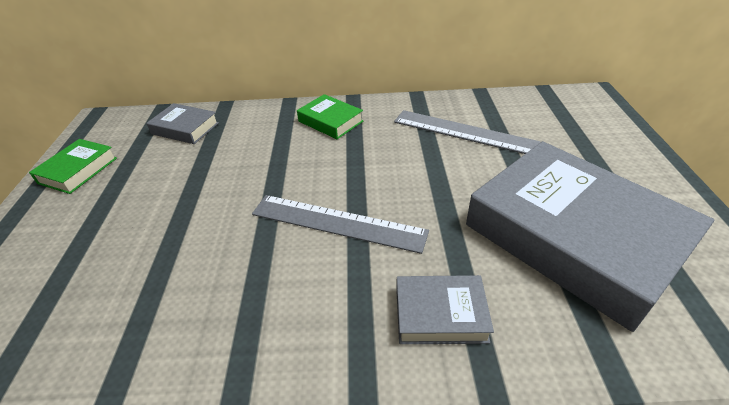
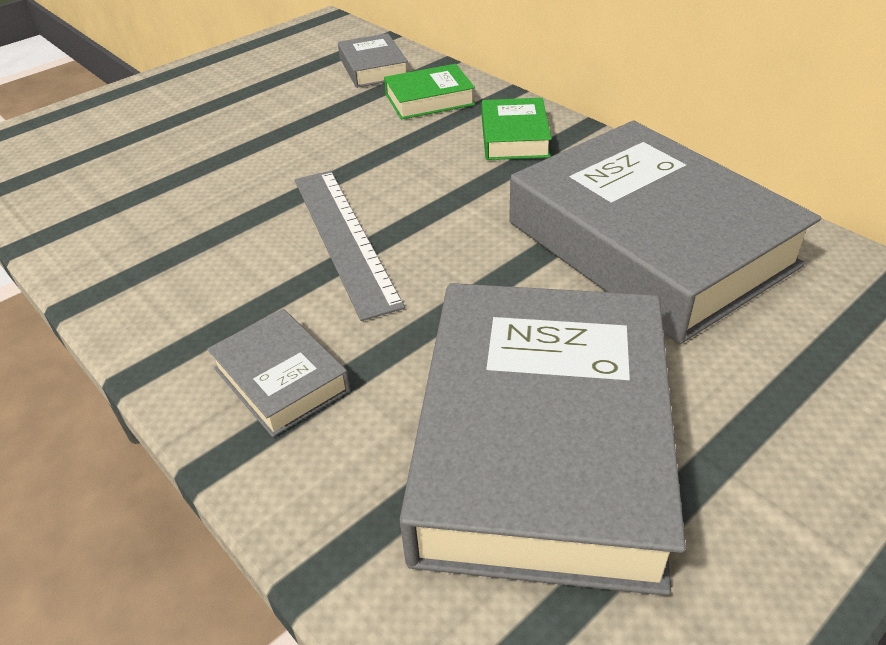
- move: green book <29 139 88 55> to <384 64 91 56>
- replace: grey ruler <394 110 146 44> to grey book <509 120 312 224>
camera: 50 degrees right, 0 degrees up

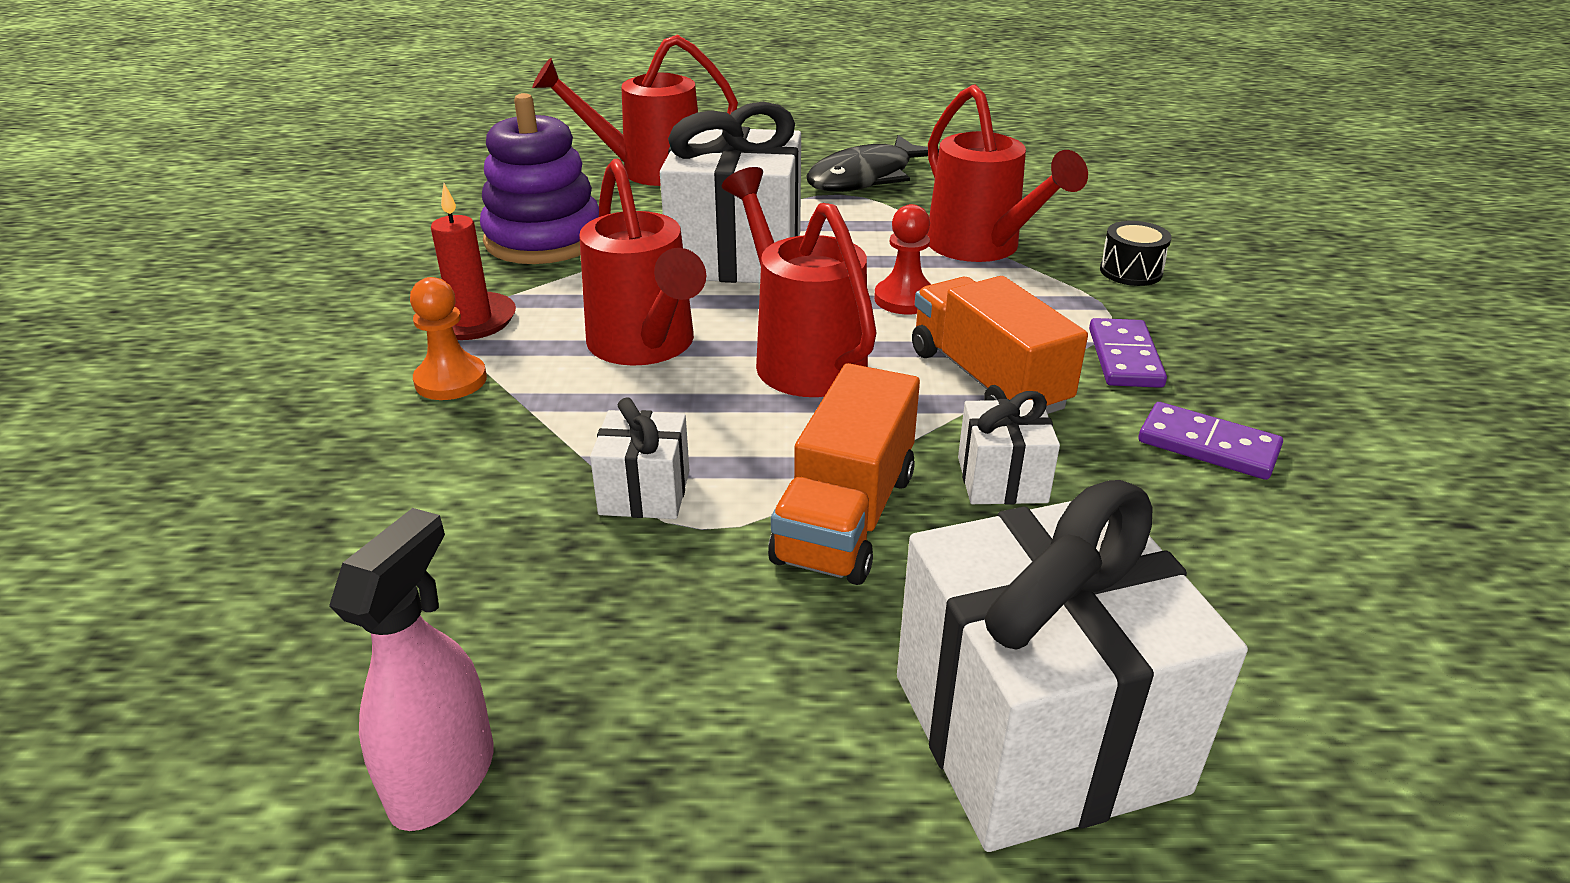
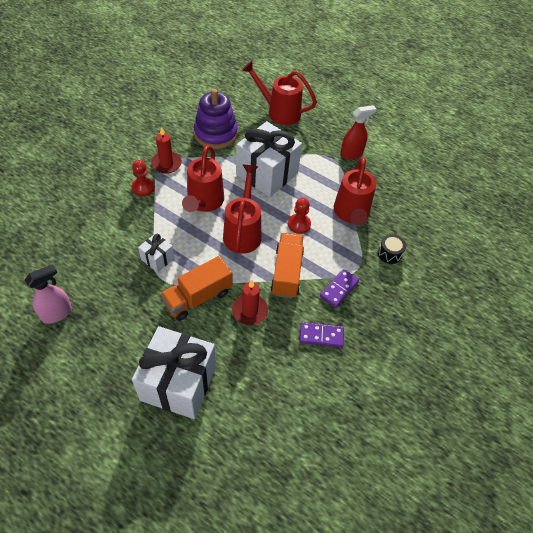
- recolor: orange pawn <410 277 77 123> to red pawn <132 160 23 36>
- replace: black fish <807 135 132 57> to red spray bottle <340 105 36 55>
- replace: white gift <958 391 102 114> to red candle <232 280 36 45>
- rotate: purple domino <1138 402 145 78> = <299 322 45 26> 60 degrees counterclockwise
camera: 30 degrees right, 20 degrees up

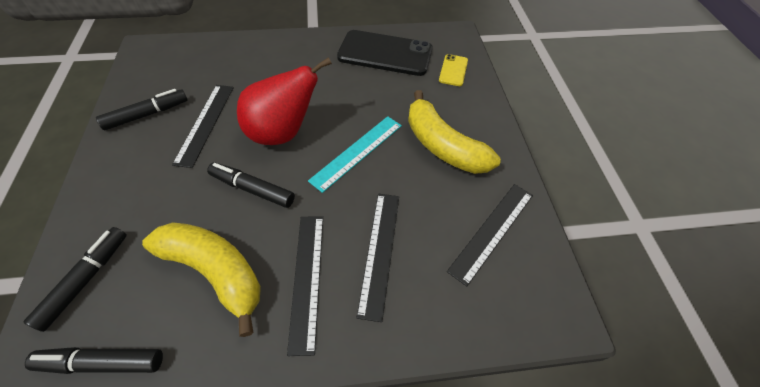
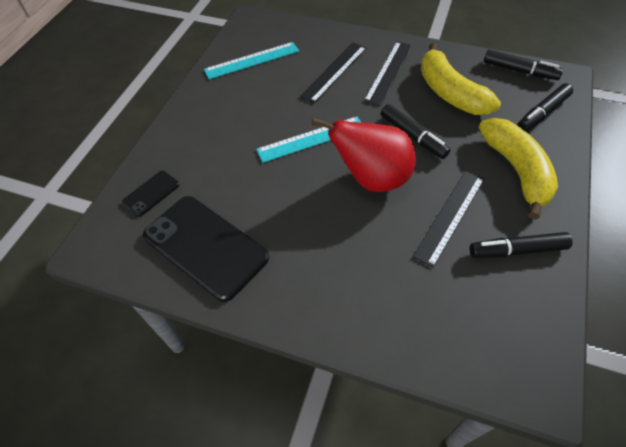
- move: yellow banana <408 90 93 84> to <479 118 79 102>
- recolor: yellow phone <439 54 29 32> to black phone <122 171 57 46>
- recolor: black ruler <447 184 86 102> to turquoise ruler <204 42 95 37>
camera: 150 degrees left, 0 degrees up

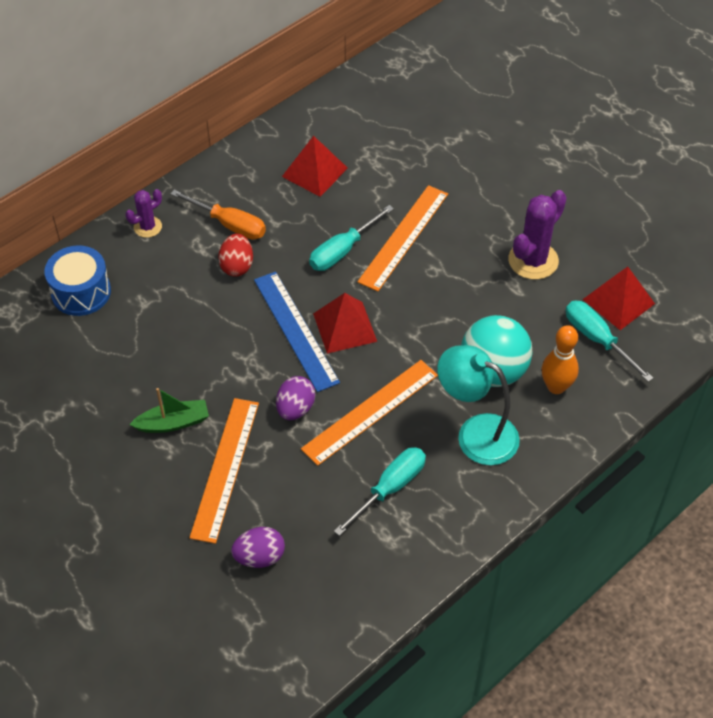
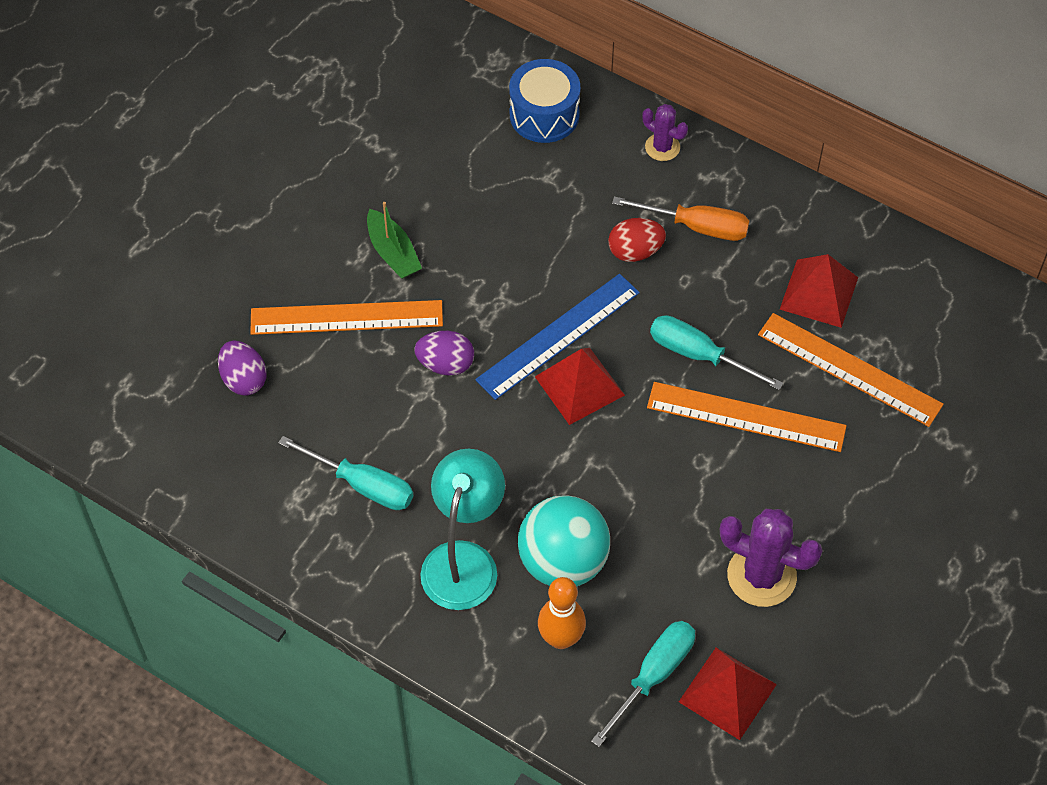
- rotate: orange screwdriver <170 190 96 50> = <612 196 137 45> 90 degrees counterclockwise
- move: orange ruler <301 360 137 106> to <758 313 186 114>
camera: 75 degrees right, 5 degrees up

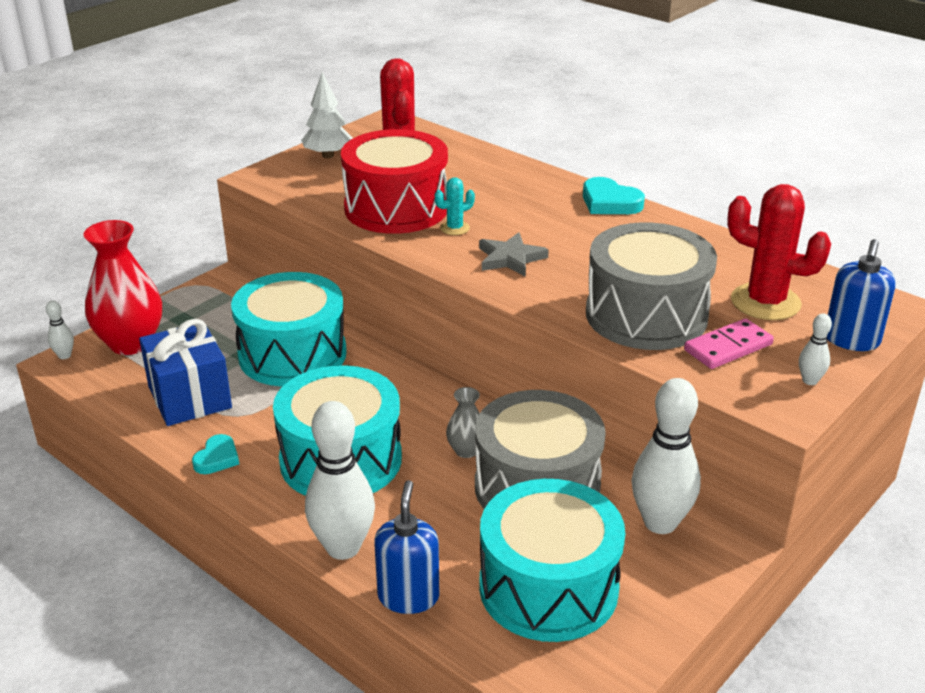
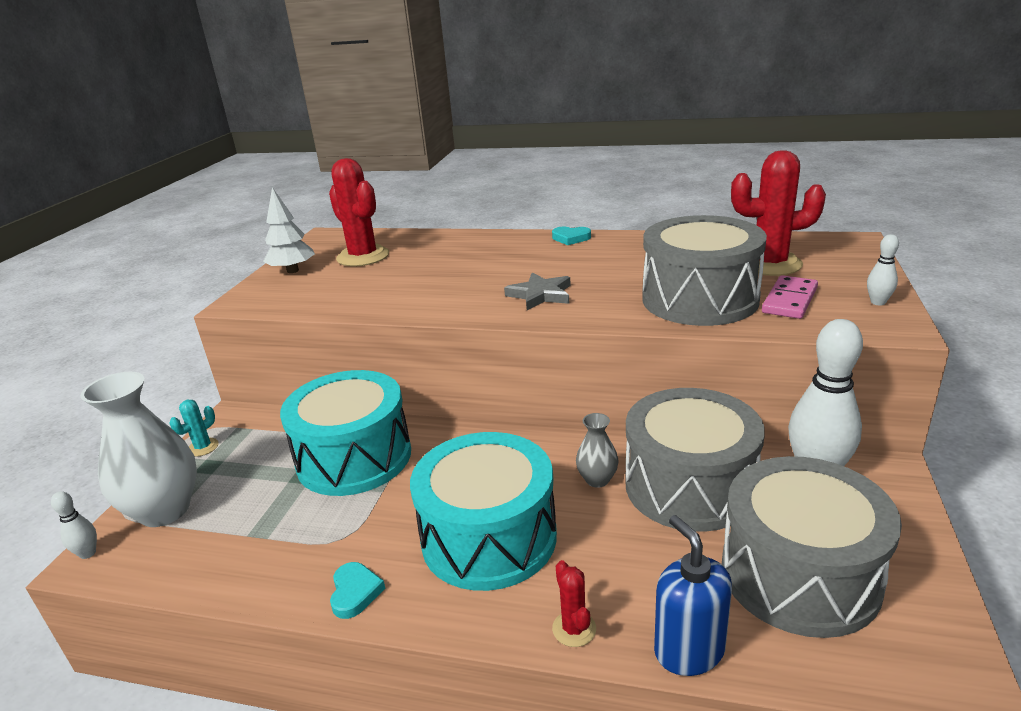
- recolor: red vase <83 220 79 135> to white vase <81 372 116 155>
- delete: blue gift <139 319 93 107>
- replace: white bowling pin <305 401 70 159> to red cactus <552 560 44 87>
- delete: red drum <341 129 107 105>
- move: turquoise cactus <435 177 40 58> to <170 400 49 57>
- recolor: turquoise drum <479 479 146 163> to grey drum <722 456 180 182>
- resize: turquoise heart <583 177 62 37> = <552 226 39 19> x0.66
- delete: blue soap dispenser <827 239 69 112>
camera: 25 degrees left, 5 degrees down

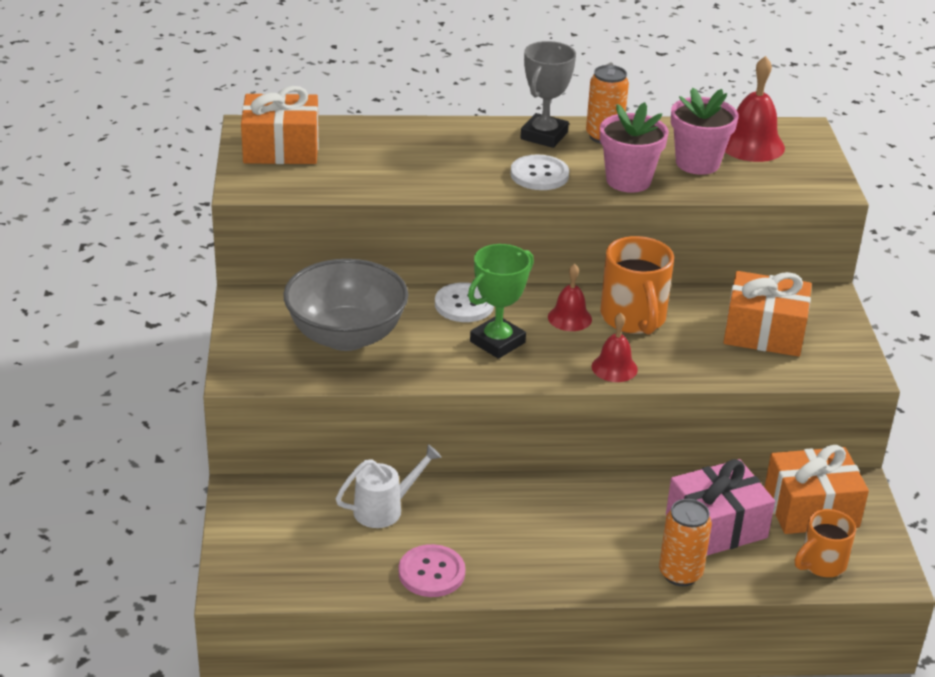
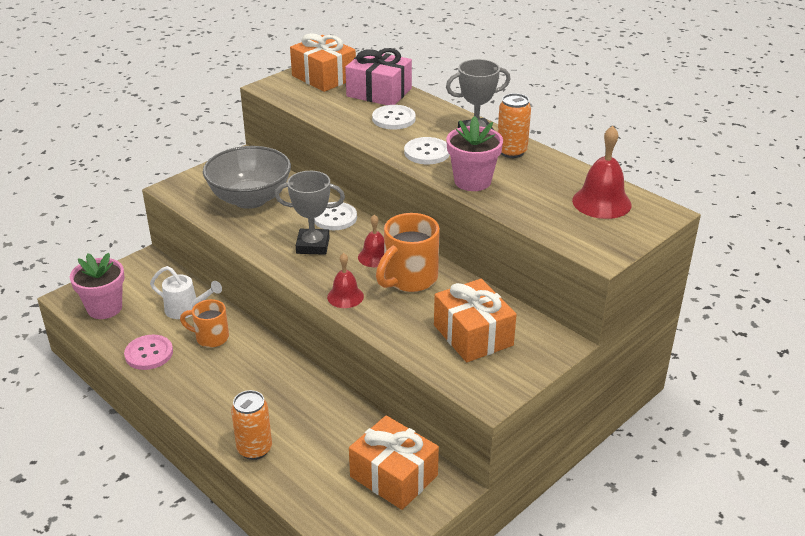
- recolor: green trophy <468 244 66 115> to grey trophy <275 171 70 84>
- move: pink gift <666 459 109 96> to <345 48 67 57>
- move: pink flower pot <671 88 68 87> to <70 253 55 66>
- move: orange mug <795 509 61 68> to <180 299 49 49>
- insert: white button <372 105 44 24>
camera: 50 degrees right, 0 degrees up

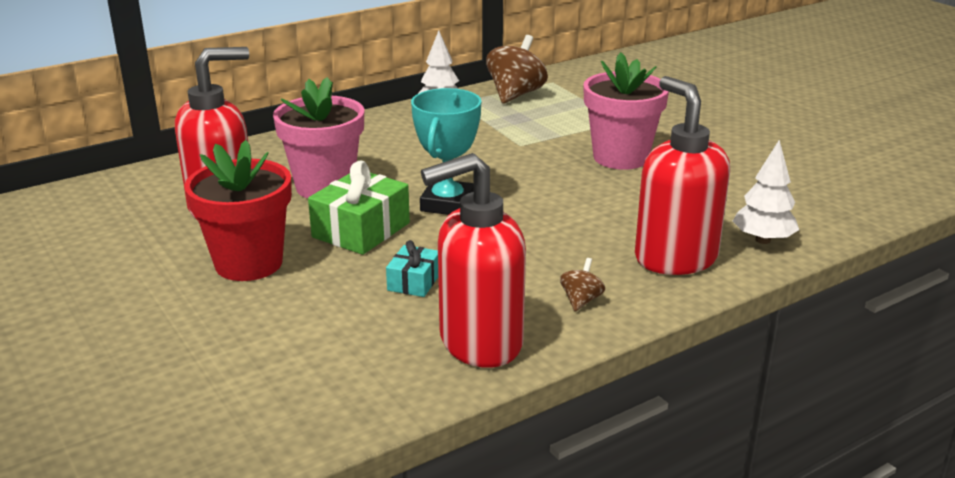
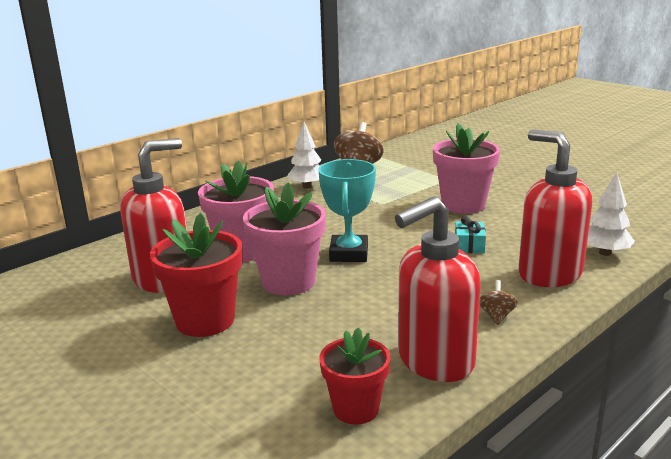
- replace: green gift <308 161 102 94> to pink flower pot <243 182 83 113>
- move: turquoise gift <386 240 52 57> to <455 216 31 37>
- insert: red flower pot <320 328 71 97>
camera: 10 degrees left, 5 degrees down

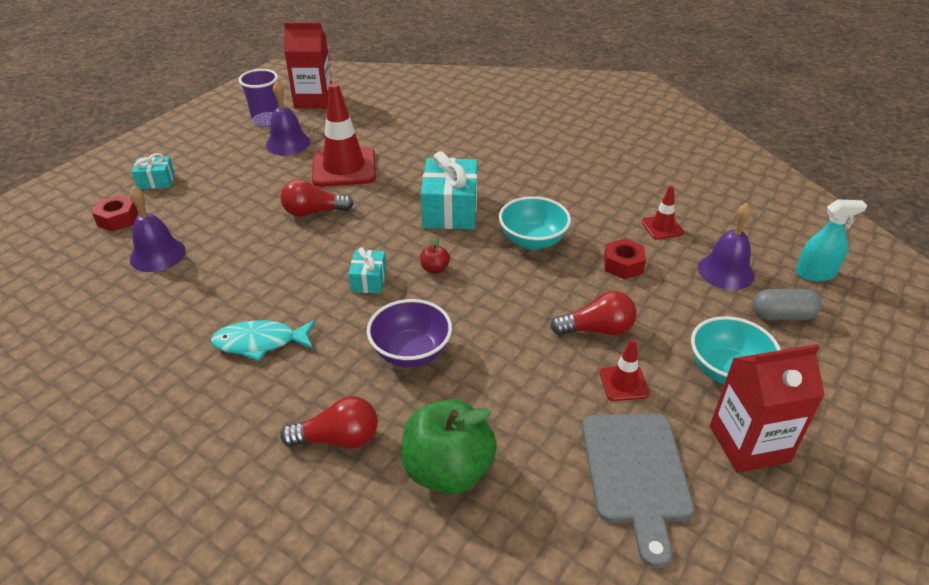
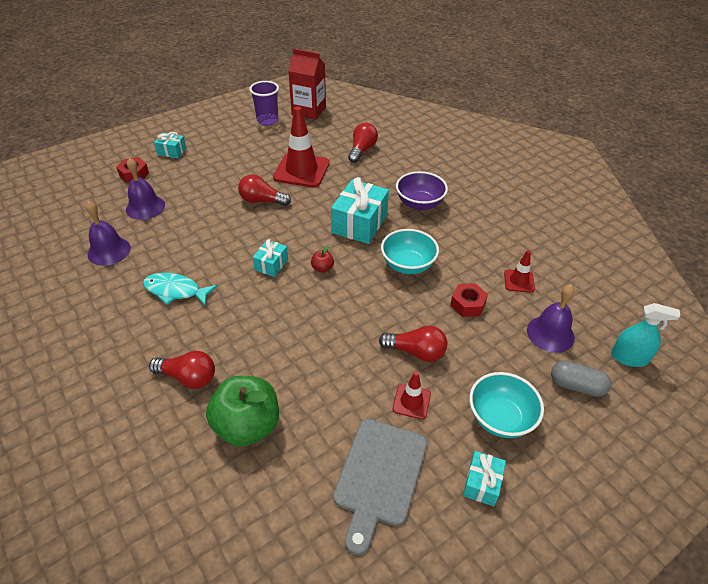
- move: purple bell <266 81 44 74> to <86 201 45 65>
- move: purple bowl <367 299 85 68> to <396 171 52 39>
- replace: red carton <710 344 115 129> to turquoise gift <463 451 43 55>
- insert: red light bulb <348 123 30 40>
camera: 20 degrees right, 5 degrees up

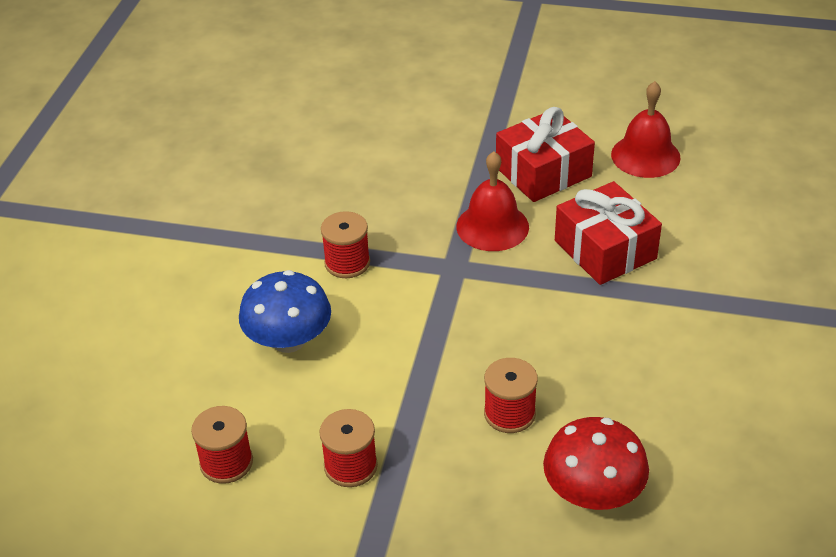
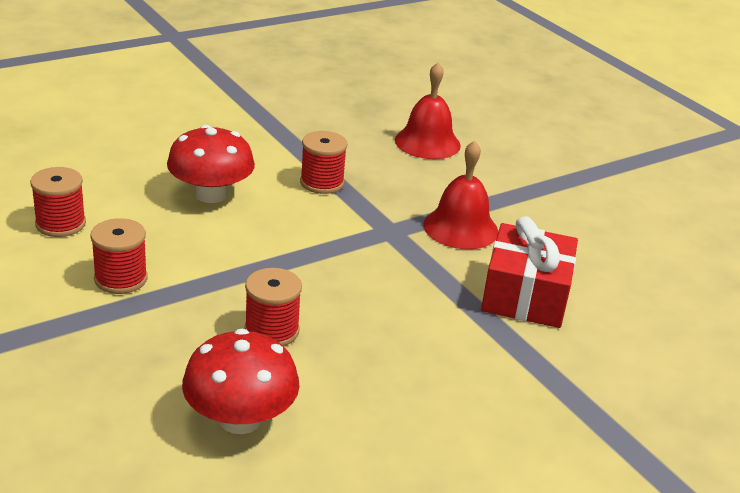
- recolor: blue mushroom <239 270 92 83> to red mushroom <167 125 88 78>
- delete: red gift <496 107 99 95>
- move: red bell <611 81 70 97> to <395 63 66 96>
camera: 40 degrees right, 10 degrees down

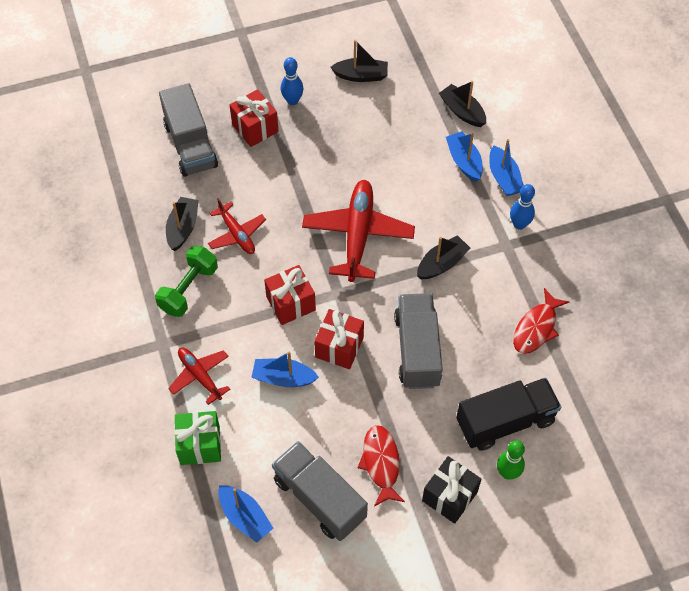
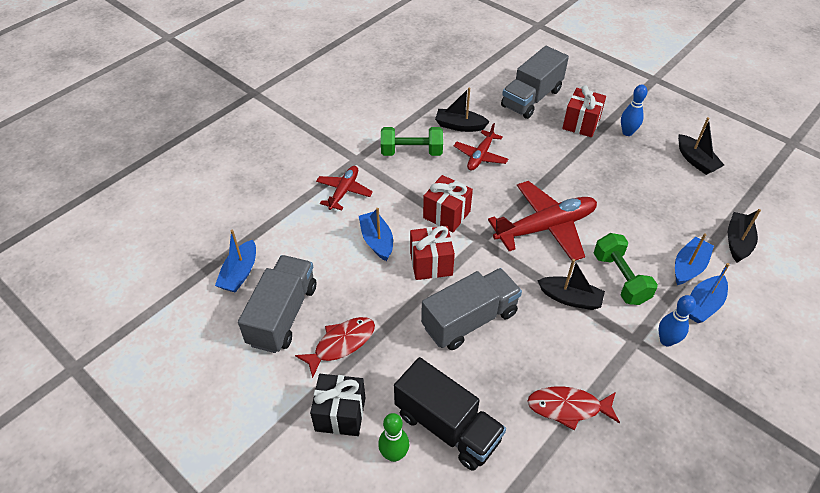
- rotate: black boat <166 197 33 54> = <435 87 54 45> 150 degrees counterclockwise
- delete: green gift <174 411 47 54>
- insert: green dumbbell <594 233 64 72>
camera: 60 degrees right, 10 degrees down

